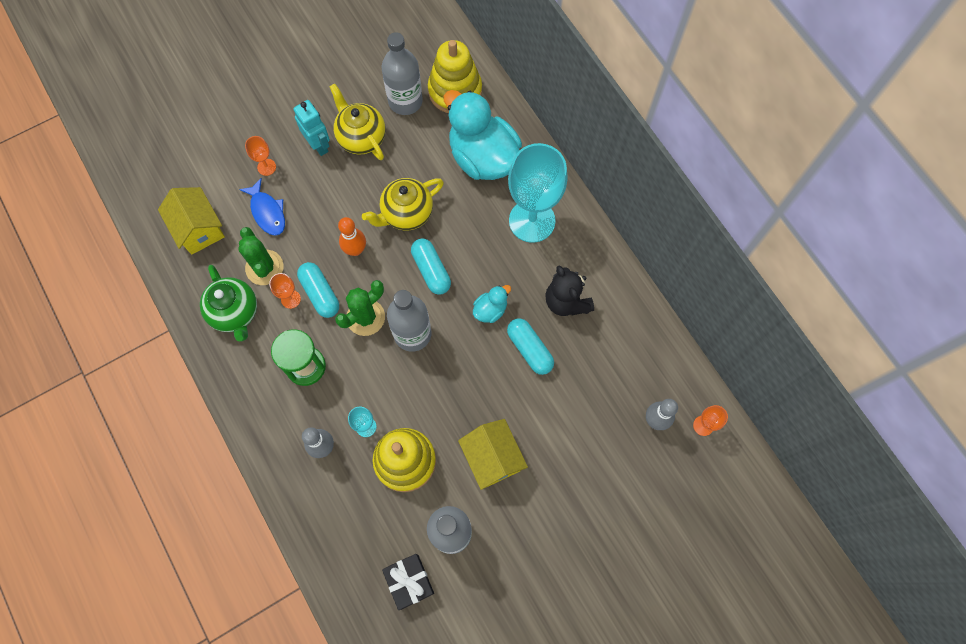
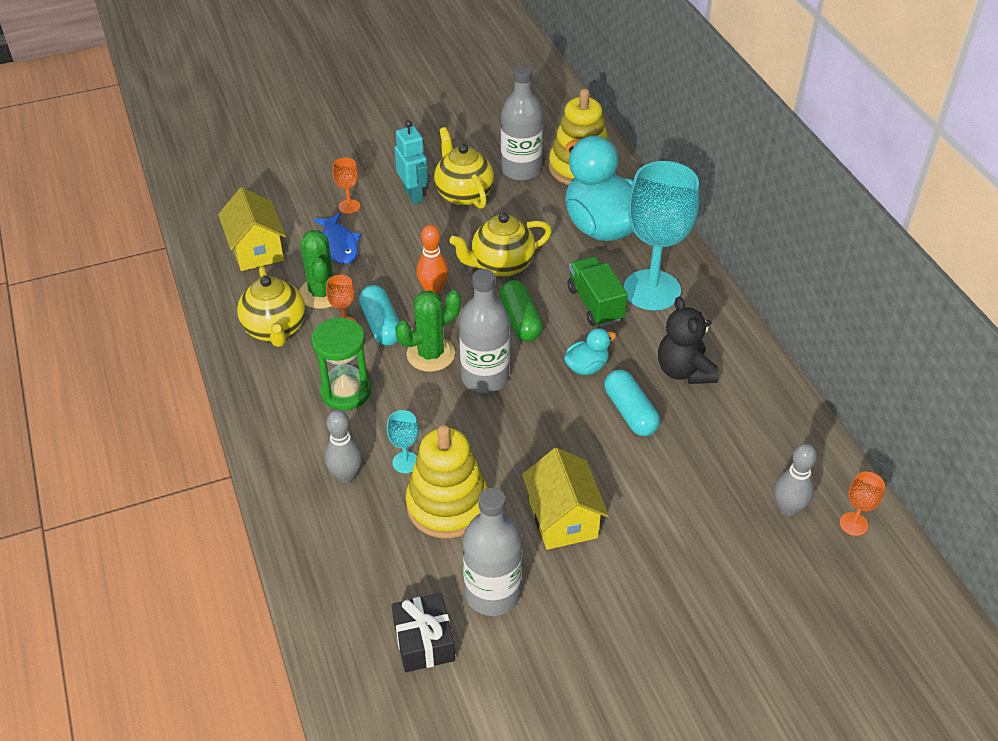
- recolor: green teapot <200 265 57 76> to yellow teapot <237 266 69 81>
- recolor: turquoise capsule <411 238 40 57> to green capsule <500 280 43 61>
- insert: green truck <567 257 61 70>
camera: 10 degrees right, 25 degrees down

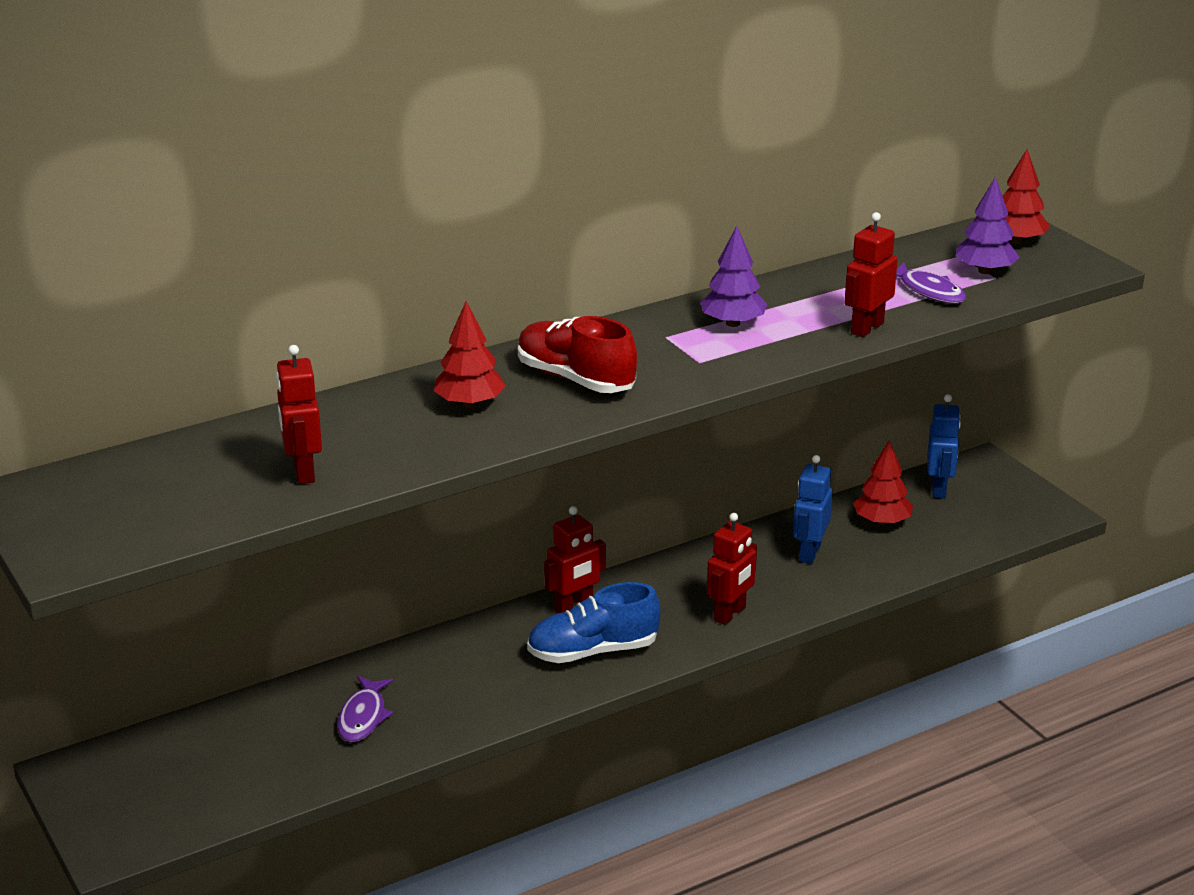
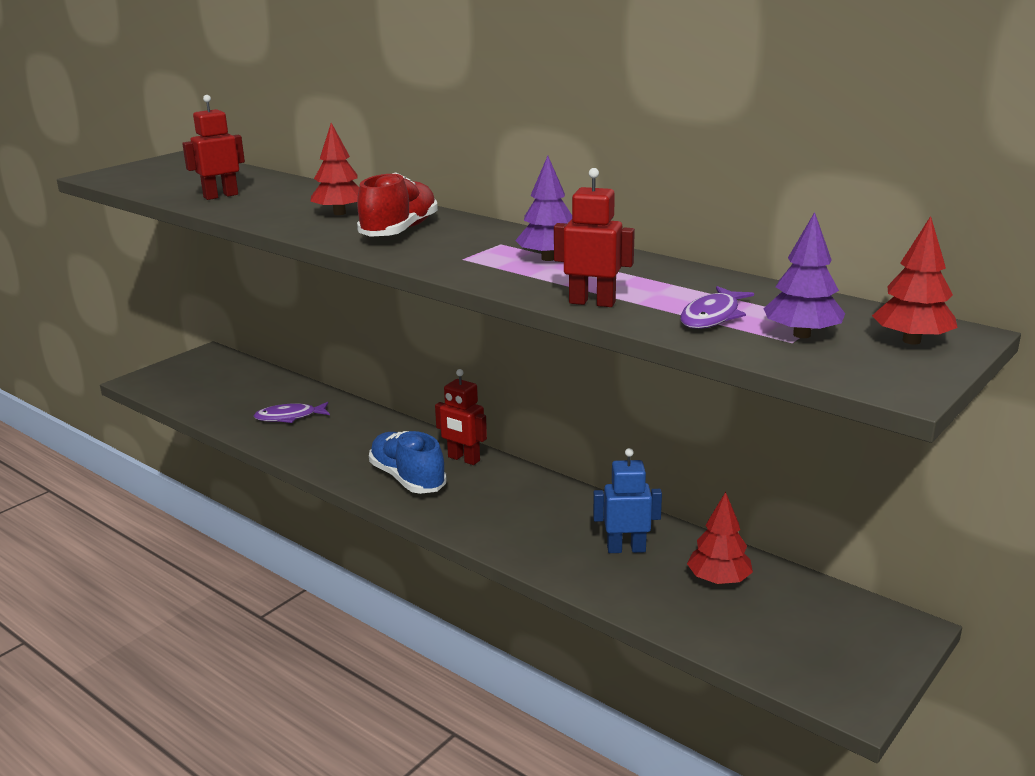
- delete: red robot <707 513 50 112>
- delete: blue robot <927 394 34 105>
camera: 70 degrees right, 5 degrees down

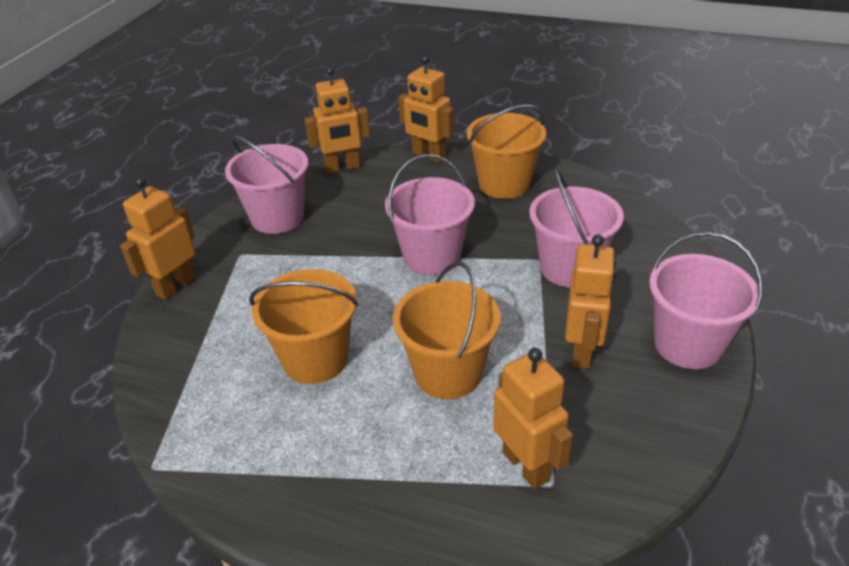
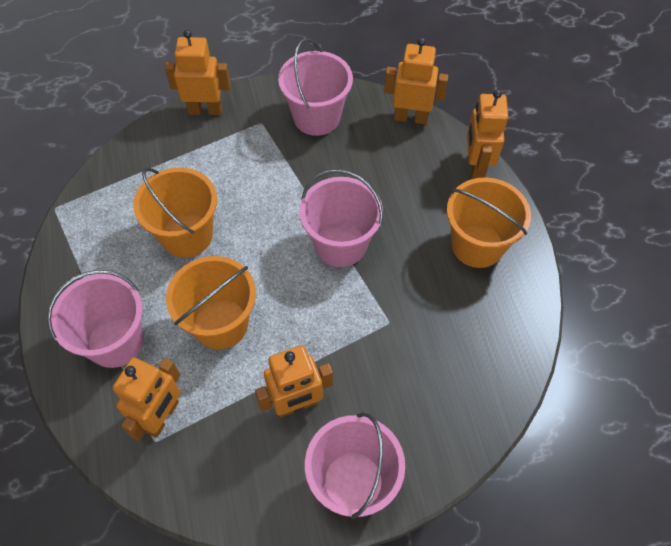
- rotate: orange robot <304 67 66 107> = <384 37 64 87> 150 degrees clockwise
- move: pink bucket <529 169 95 118> to <47 270 97 98>
camera: 55 degrees right, 20 degrees up

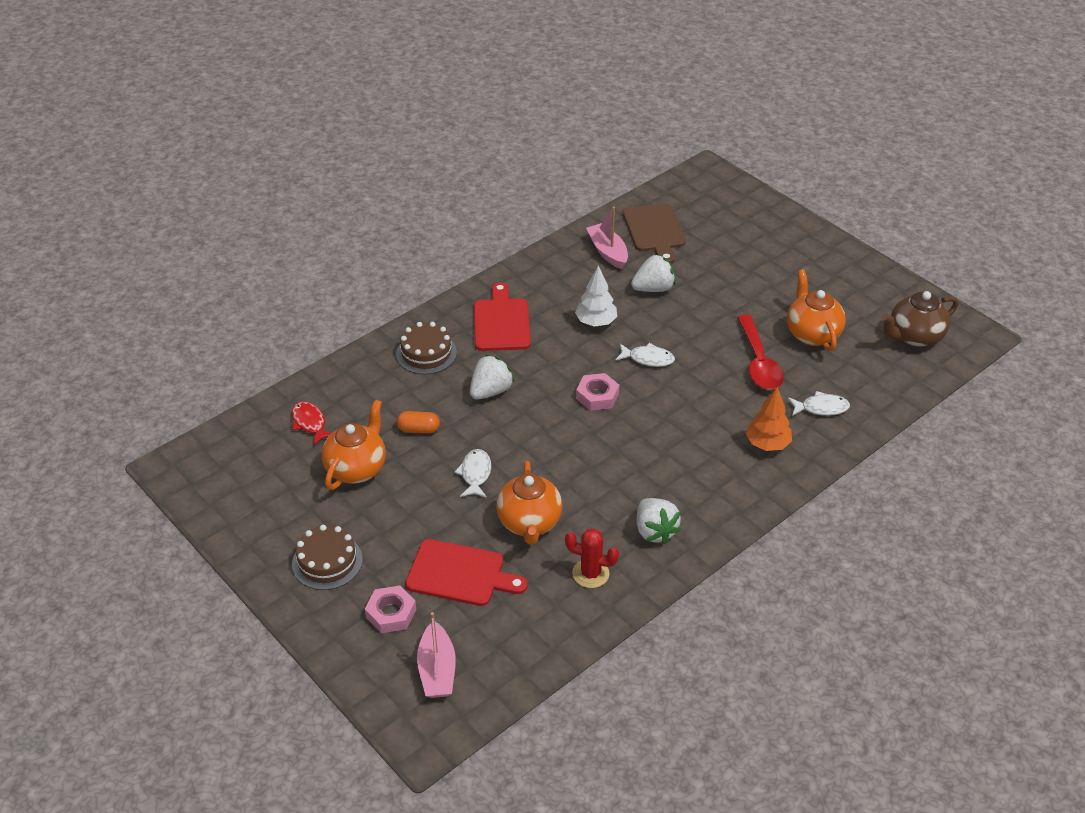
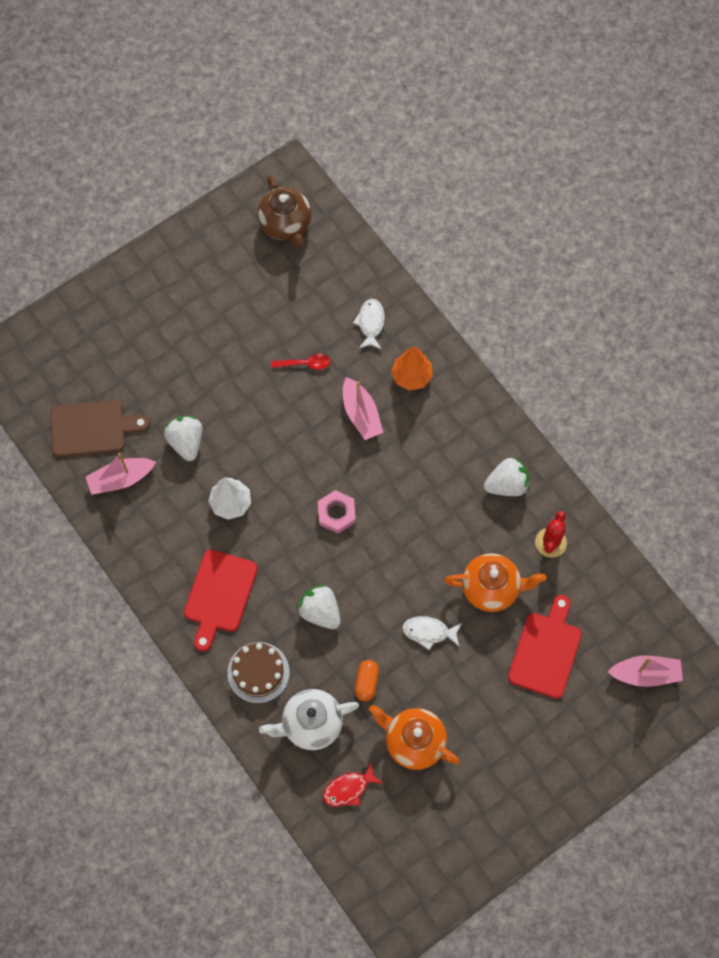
- delete: brown cake <292 525 71 65>
- delete: pink nut <365 585 51 48>
- rotate: red cutting board <474 282 57 69> = <184 550 74 102> 75 degrees counterclockwise
- delete: white fish <615 343 60 24>
- resize: red spoon <737 314 47 76> = <271 354 60 16> x0.54
- delete: orange teapot <787 269 59 82>
- insert: white teapot <259 689 100 61>
- insert: pink boat <343 377 40 63>
camera: 85 degrees left, 25 degrees up

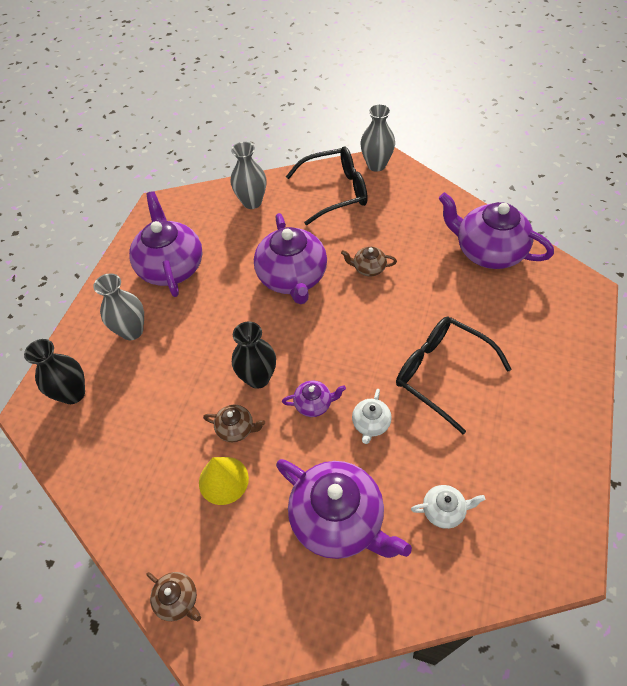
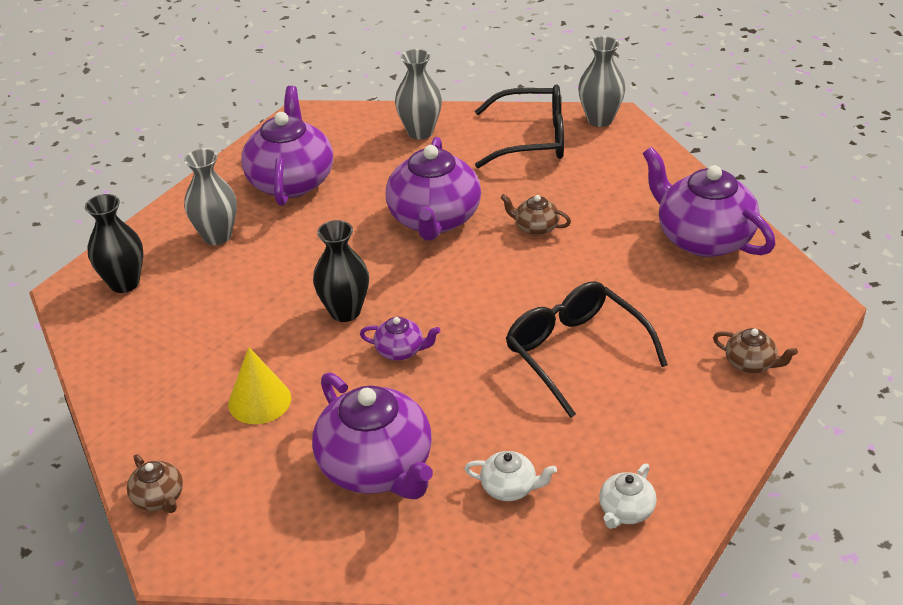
- move: brown teapot <203 404 62 38> to <713 328 85 45>
- move: white teapot <352 389 40 55> to <599 464 58 65>
camera: 15 degrees right, 15 degrees down

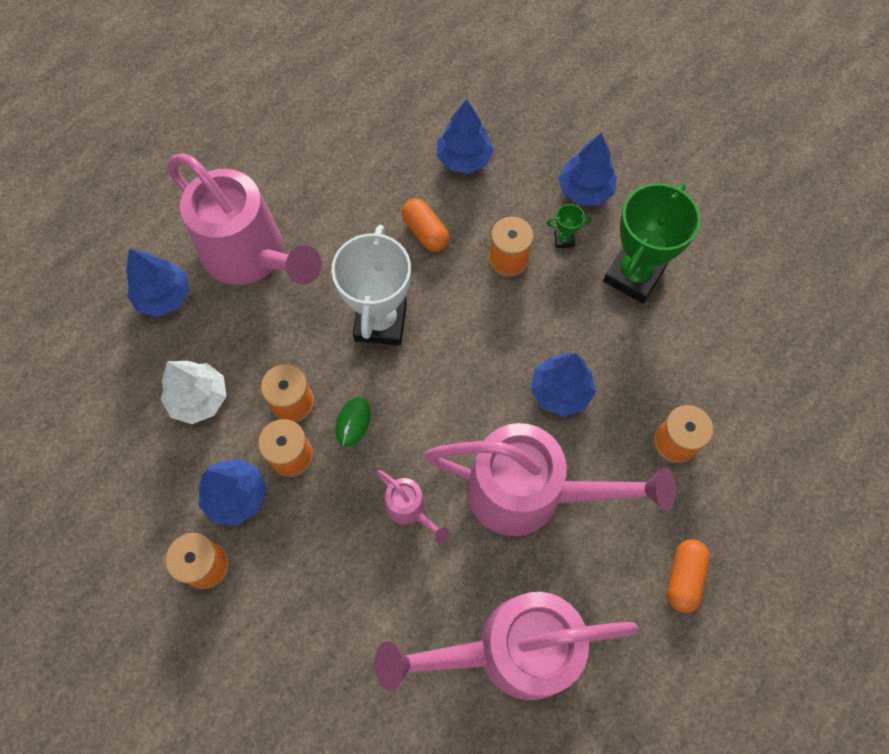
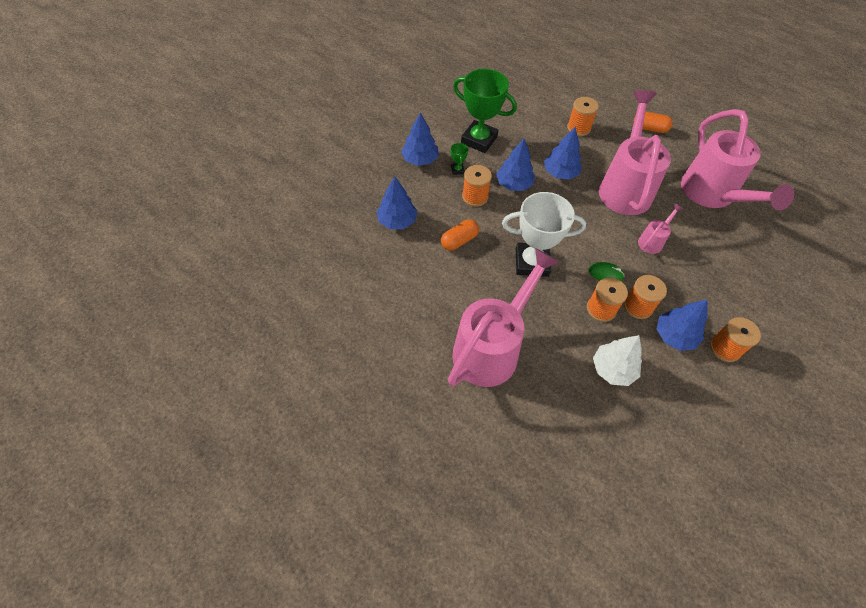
- move: blue tree <126 248 64 69> to <496 139 39 52>
camera: 95 degrees left, 10 degrees down

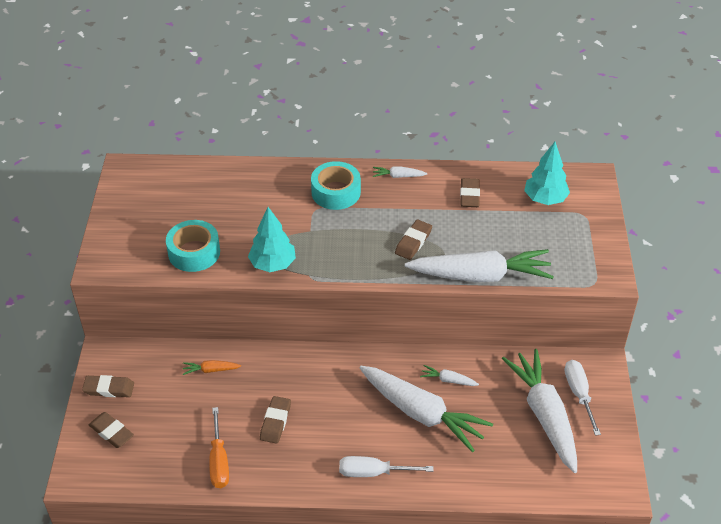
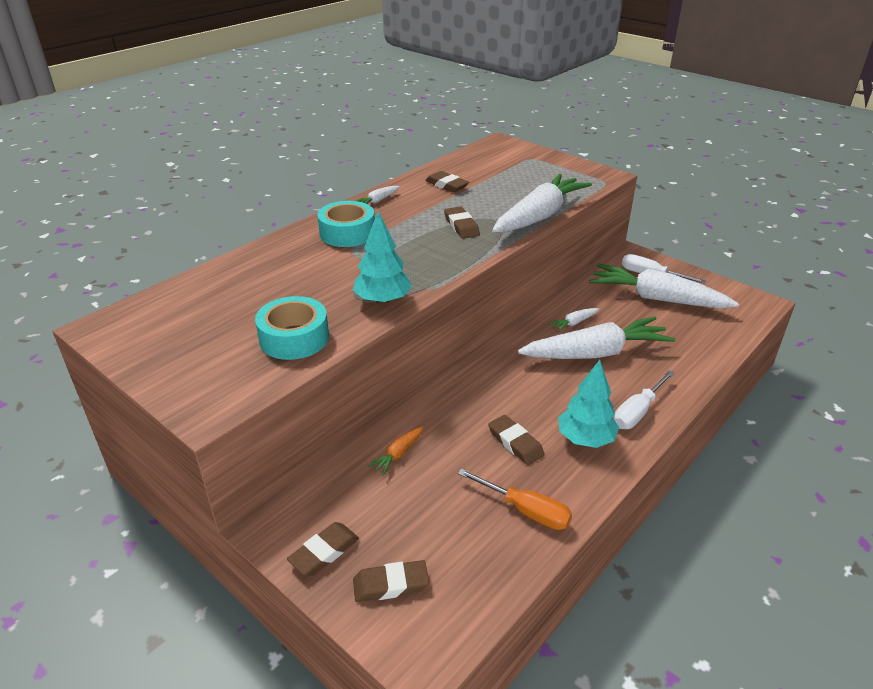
- move: turquoise tree <524 142 46 63> to <558 360 61 88>
camera: 50 degrees left, 10 degrees down

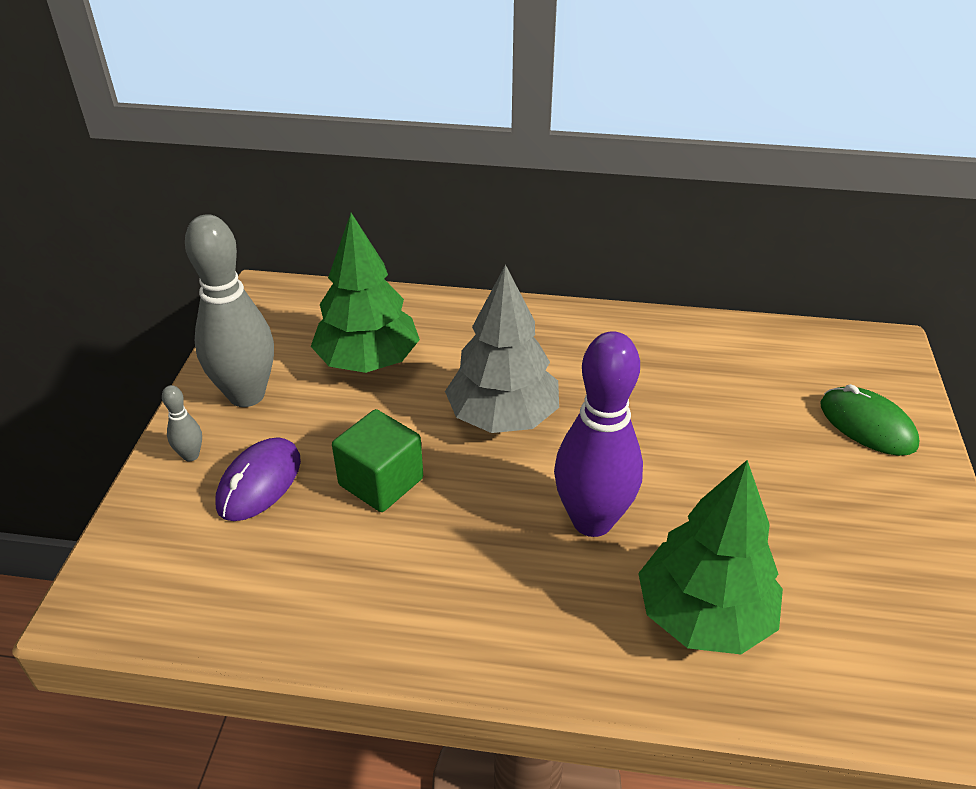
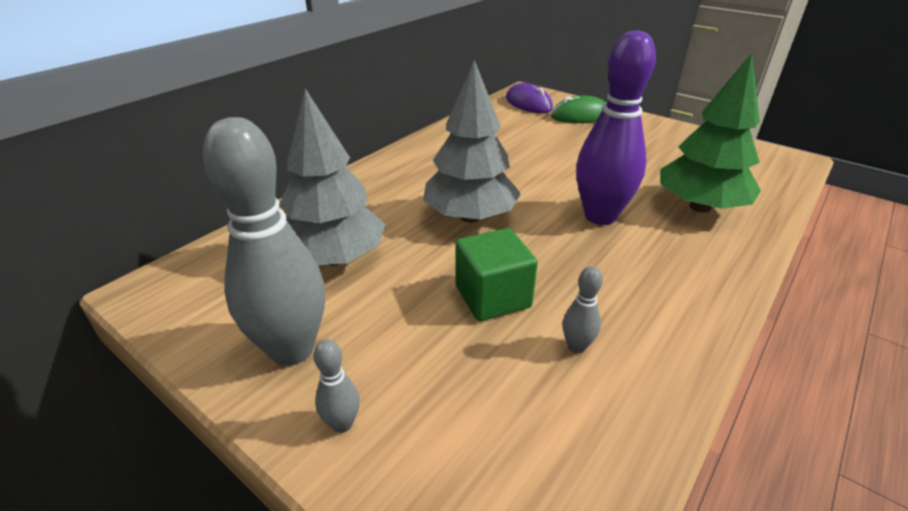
- move: purple mouse <216 437 85 84> to <506 83 47 30>
- recolor: green tree <311 213 109 160> to grey tree <279 89 107 176>
- insert: grey bowling pin <563 266 40 87>
camera: 60 degrees left, 5 degrees down

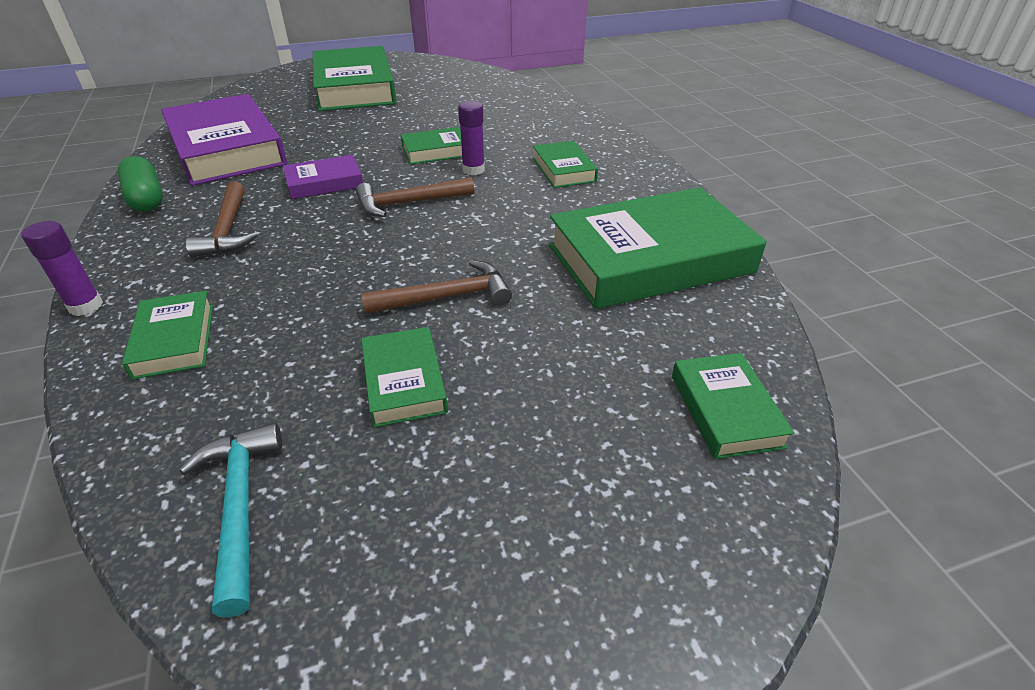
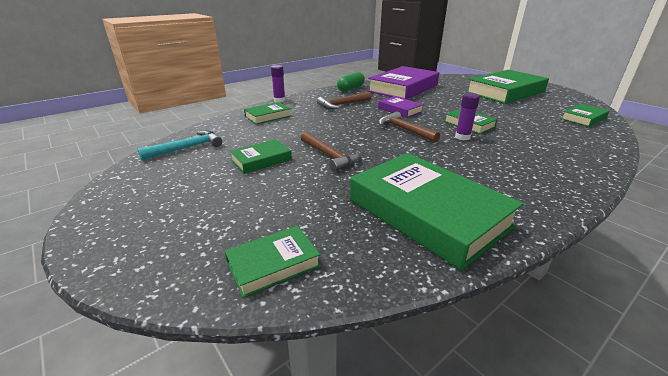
- move: green book <533 141 65 47> to <561 104 49 23>
camera: 70 degrees right, 10 degrees down

